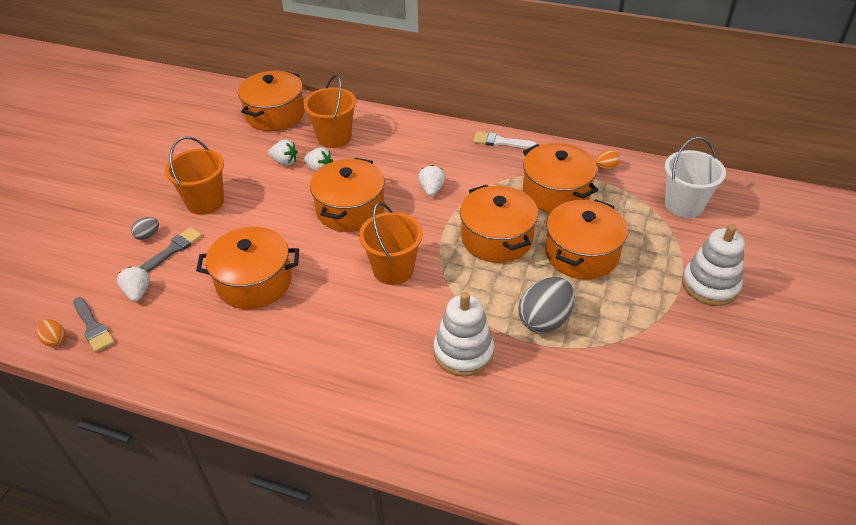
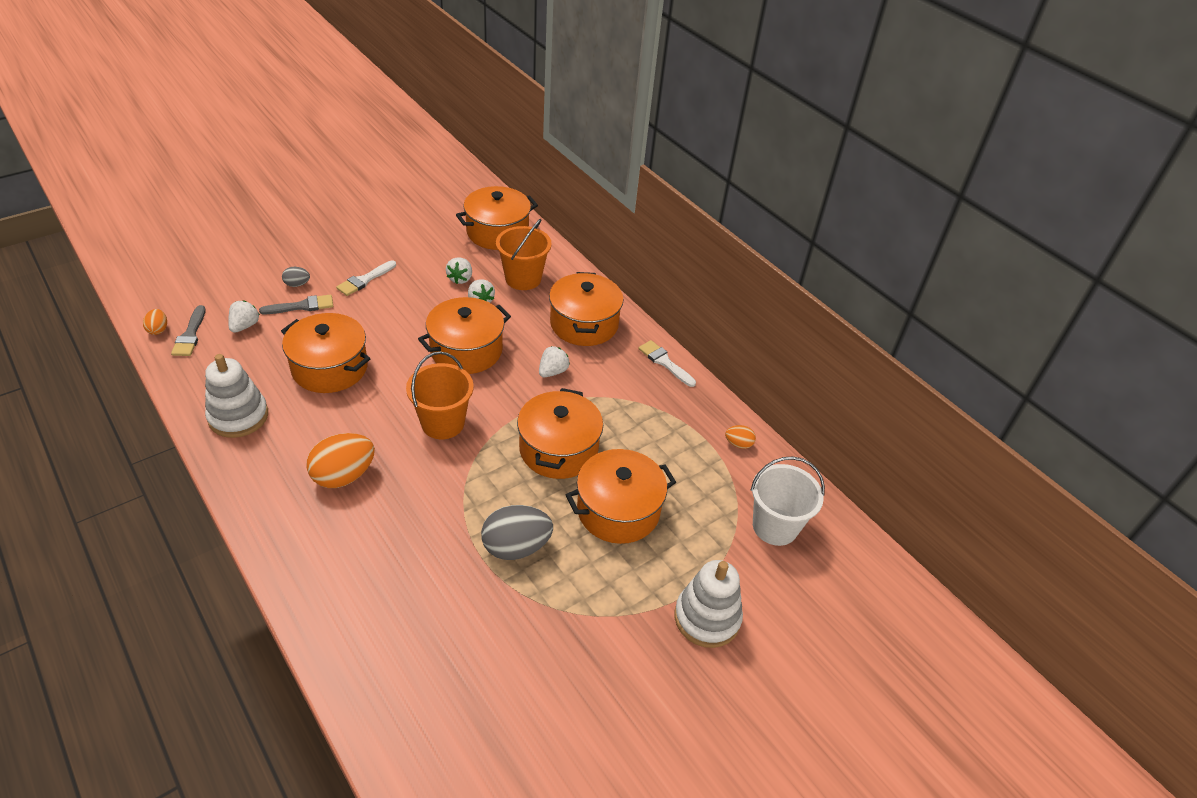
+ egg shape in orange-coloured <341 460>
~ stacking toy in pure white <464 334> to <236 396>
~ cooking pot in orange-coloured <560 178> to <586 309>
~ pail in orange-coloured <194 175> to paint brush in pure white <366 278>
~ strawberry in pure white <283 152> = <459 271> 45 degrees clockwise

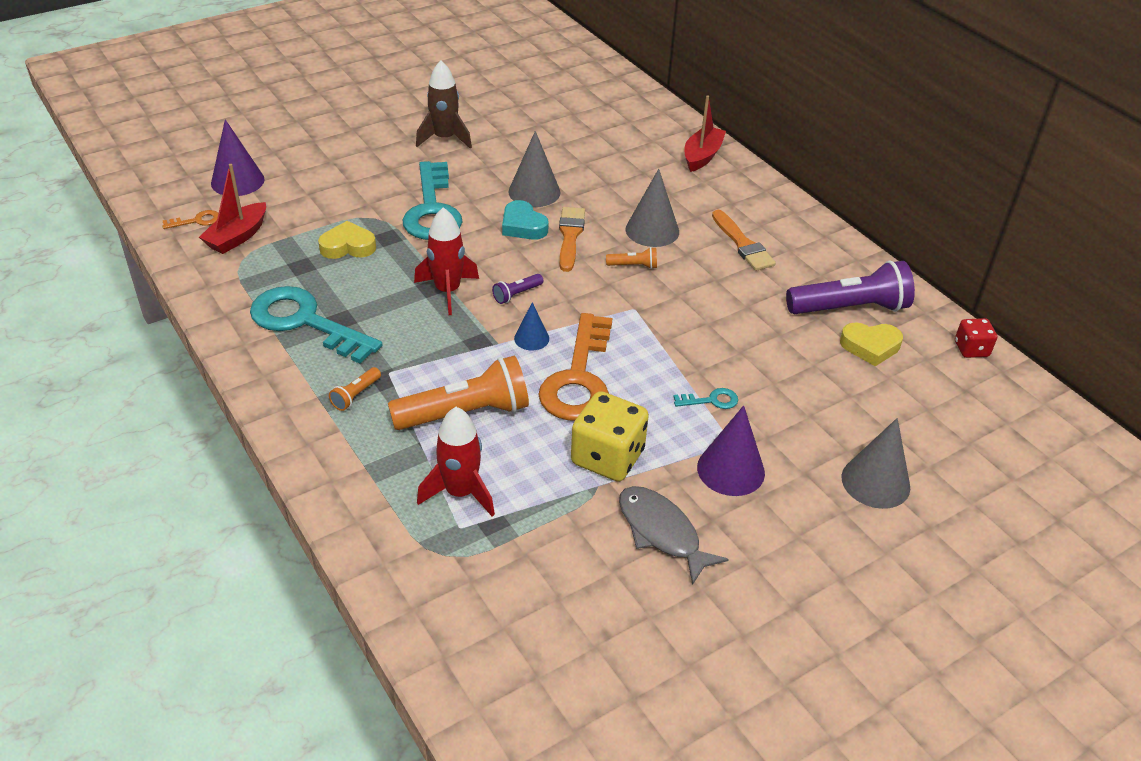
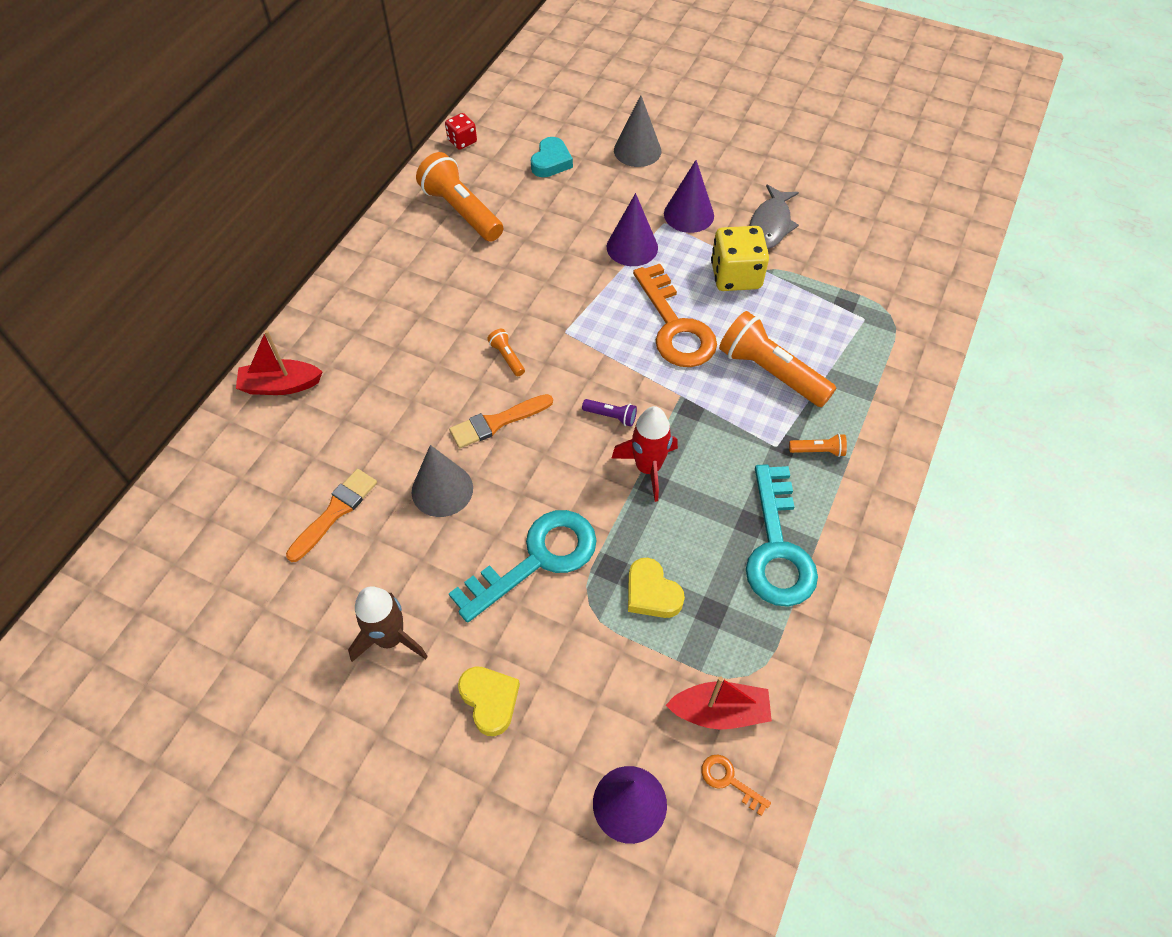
- toy rocket in red <456 462>
- solid cone in blue <531 326>
- solid cone in grey <652 208>
~ heart in turquoise <525 220> to <552 157>
~ paint brush in orange-coloured <744 240> to <331 515>
~ heart in bright yellow <871 344> to <489 701>
~ latchkey in turquoise <705 398> to solid cone in purple <632 229>
~ pocket torch in purple <850 287> to pocket torch in orange-coloured <459 197>
~ latchkey in orange-coloured <575 367> = <675 315> 90 degrees clockwise

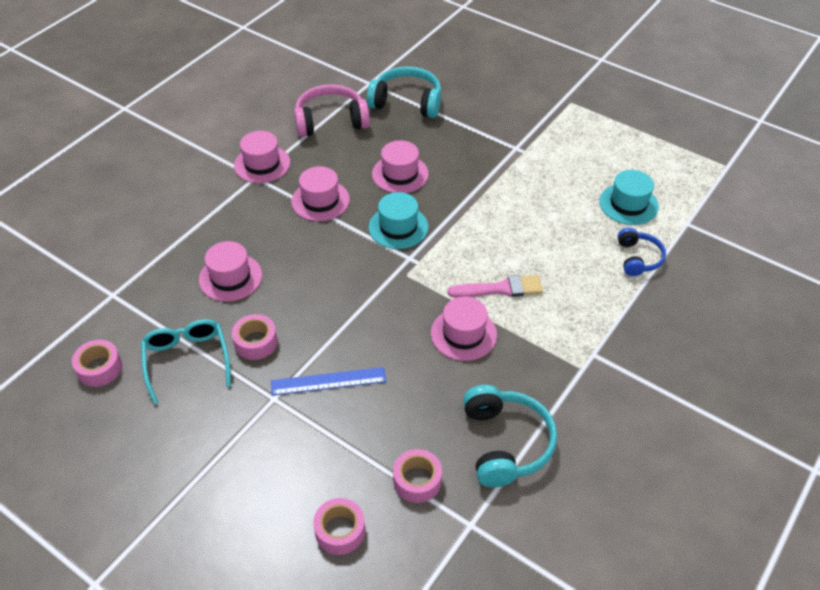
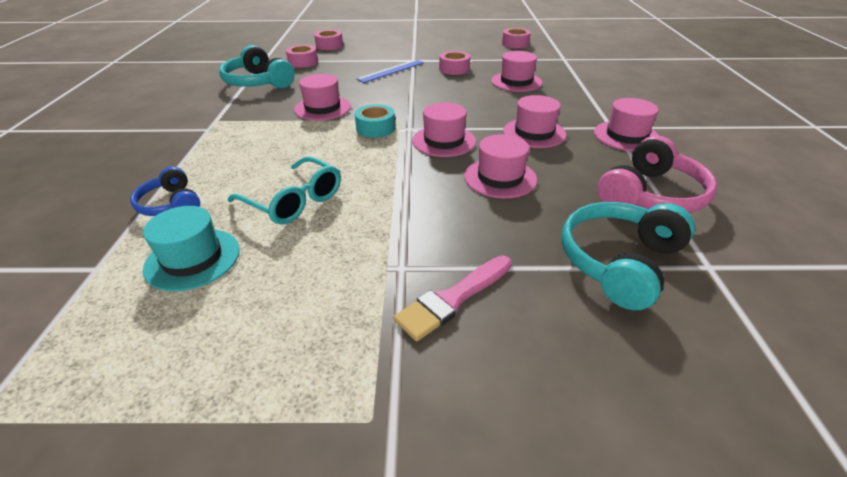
+ tape in turquoise <375 121>
~ spectacles in turquoise <186 361> to <284 190>
~ paint brush in pink <495 286> to <452 298>
~ tall hat in turquoise <398 220> to tall hat in pink <444 129>
~ headphones in turquoise <404 92> = <628 256> 150 degrees clockwise

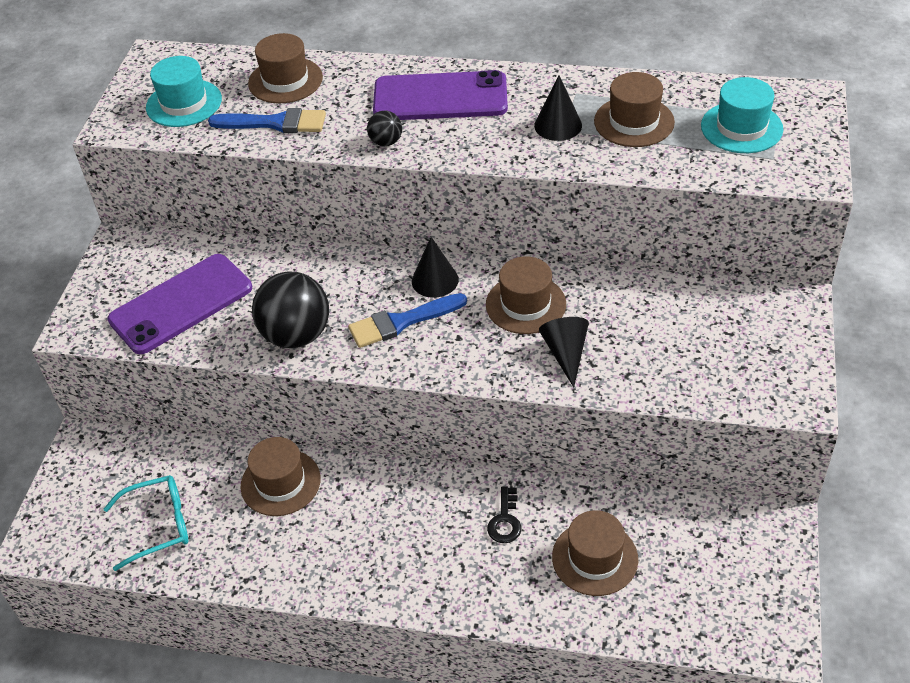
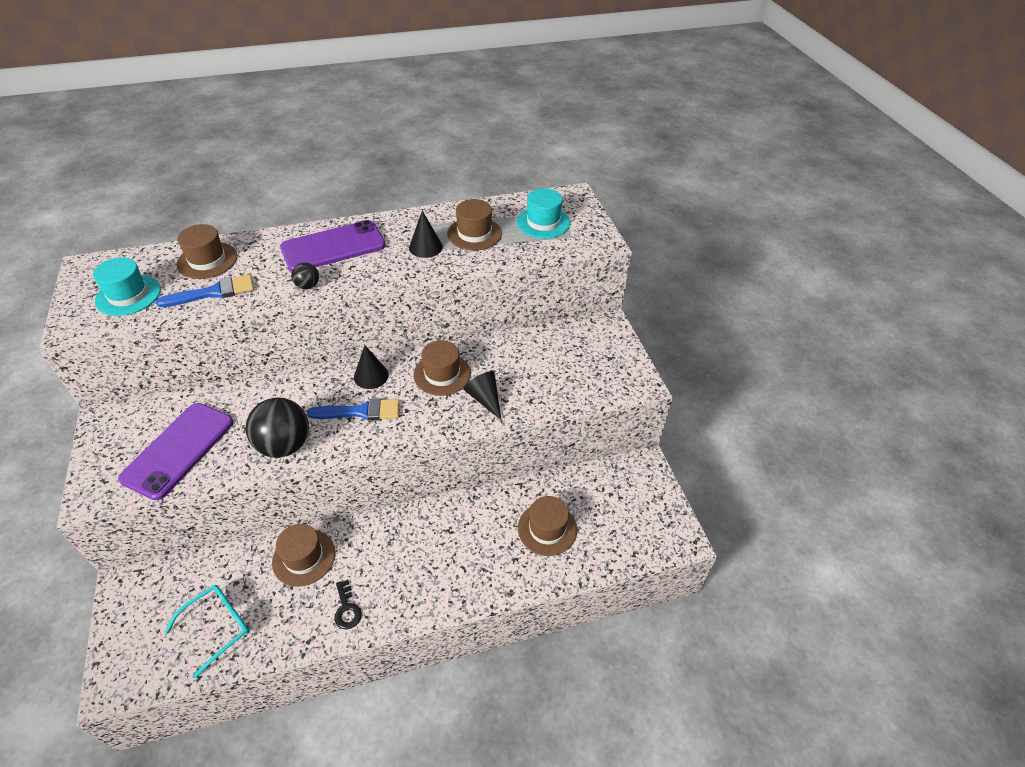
~ latchkey in black <504 514> to <348 604>
~ paint brush in blue <407 320> = <353 409> 135 degrees counterclockwise

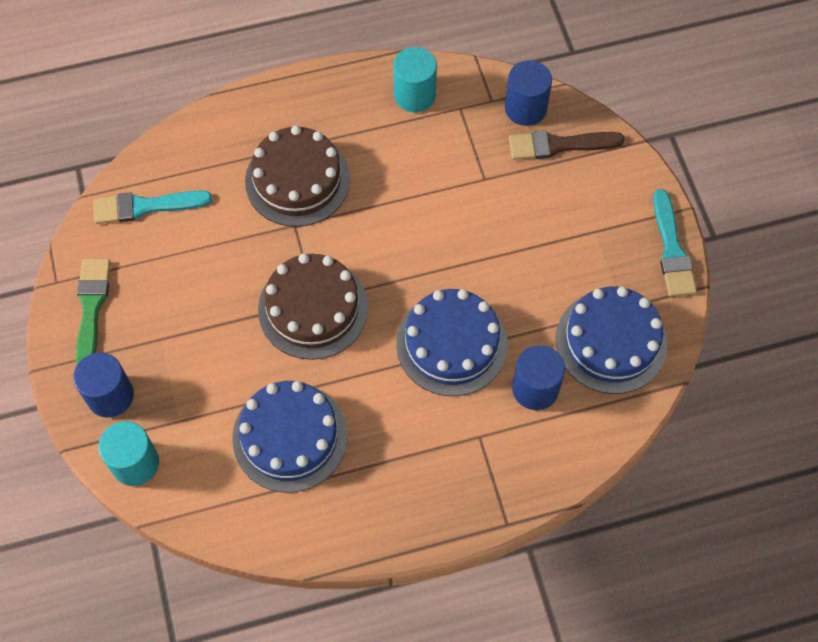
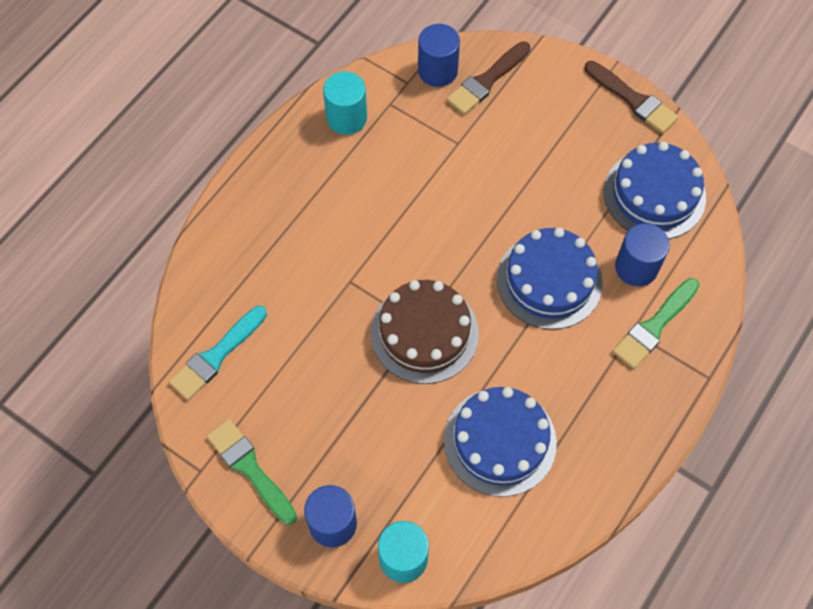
- layer cake in brown <297 176>
+ paint brush in emerald <656 323>
~ paint brush in turquoise <675 243> to paint brush in brown <631 97>

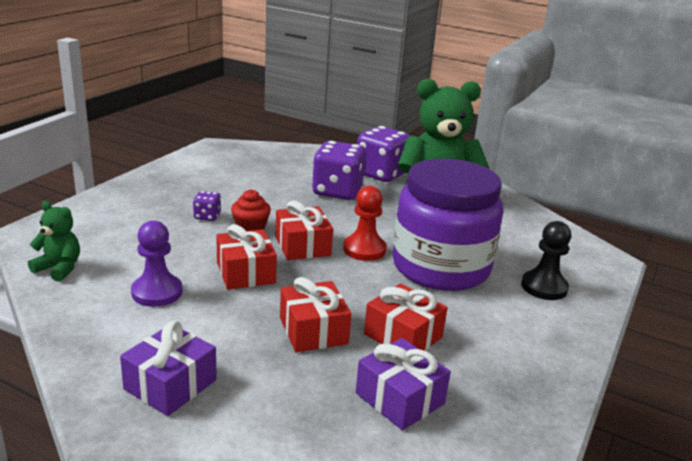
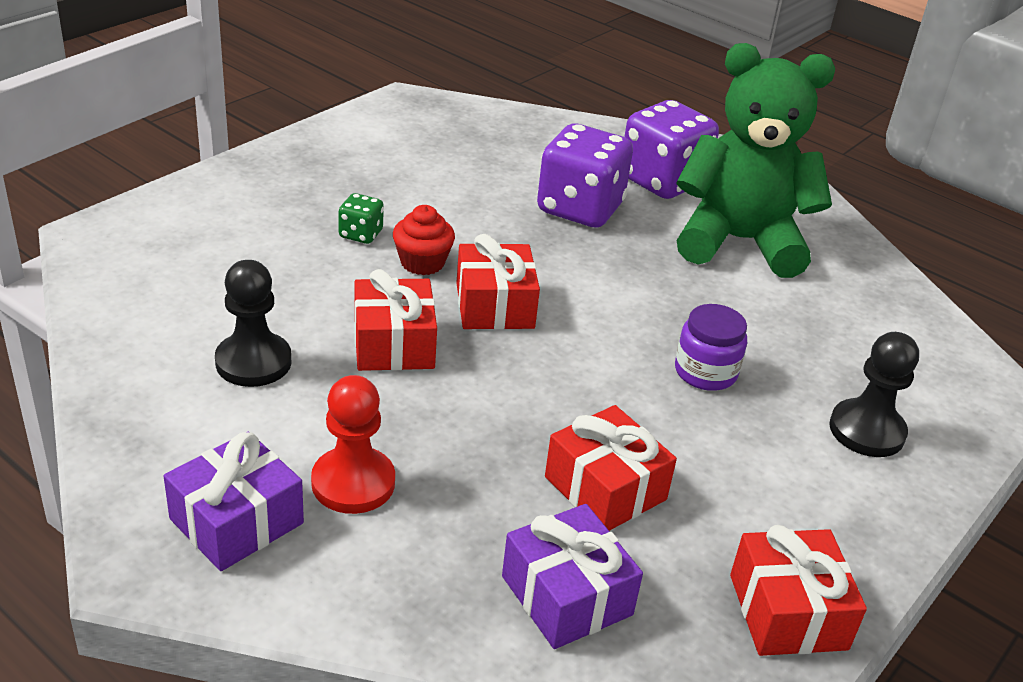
- teddy bear in emerald <54 241>
~ present in red <316 314> to <798 590>
~ pawn in red <365 223> to <353 444>
~ pawn in purple <157 263> to pawn in black <253 323>
~ game die in purple <207 206> to game die in emerald <361 218>
~ preserve jar in purple <448 224> = <711 347> x0.40

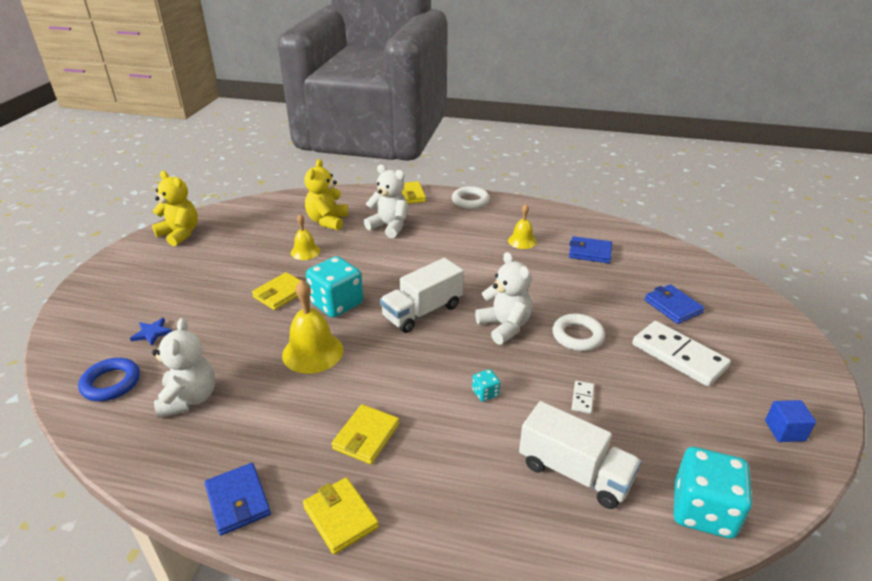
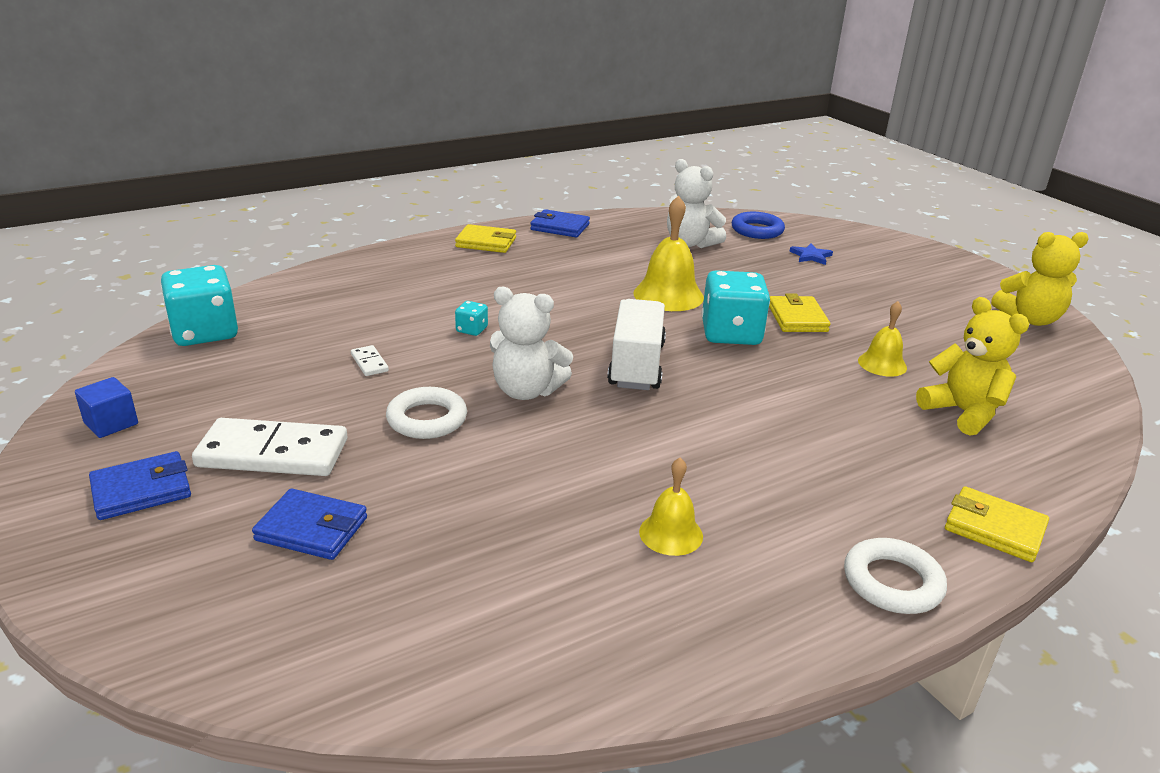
- card wallet in bright yellow <365 434>
- teddy bear in pure white <386 201>
- toy truck in pure white <580 455>
~ card wallet in blue <590 249> to <140 485>

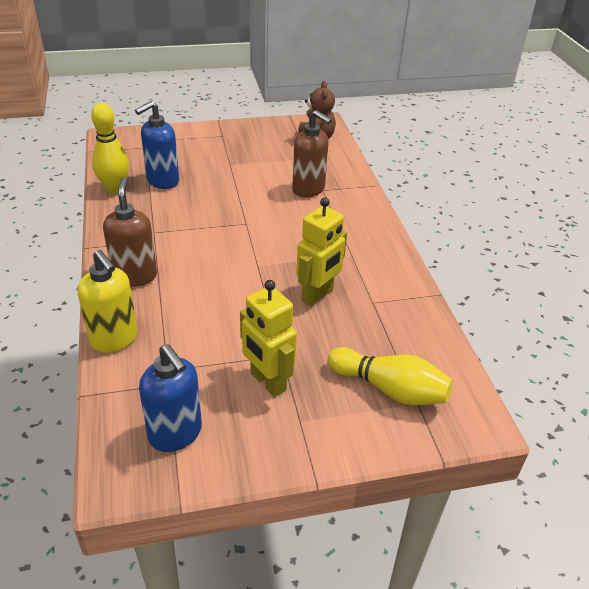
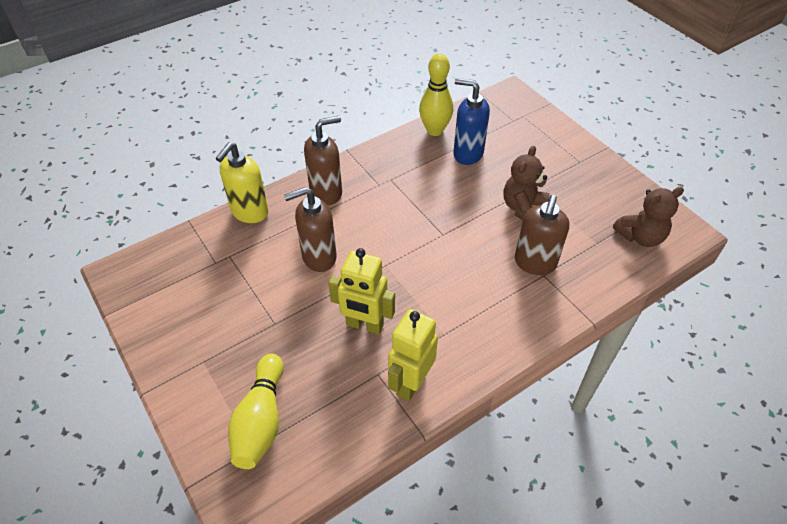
- pump bottle in blue <170 398>
+ pump bottle in brown <310 229>
+ teddy bear in brown <527 183>
~ robot figure in bright yellow <268 338> to <413 355>

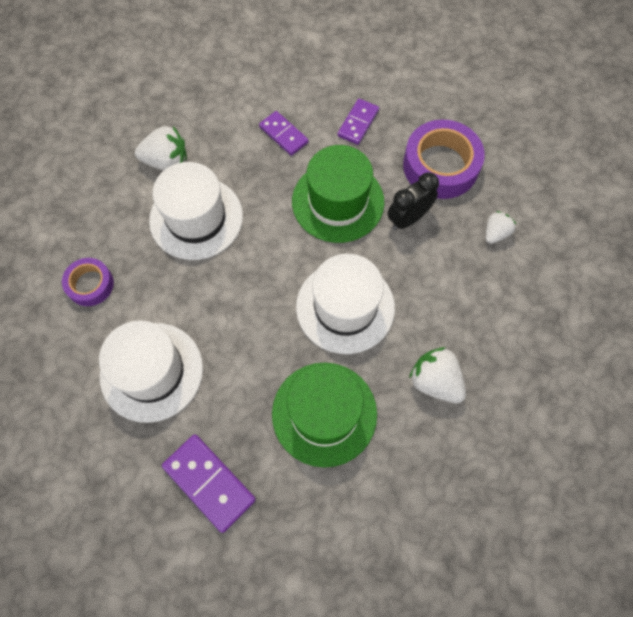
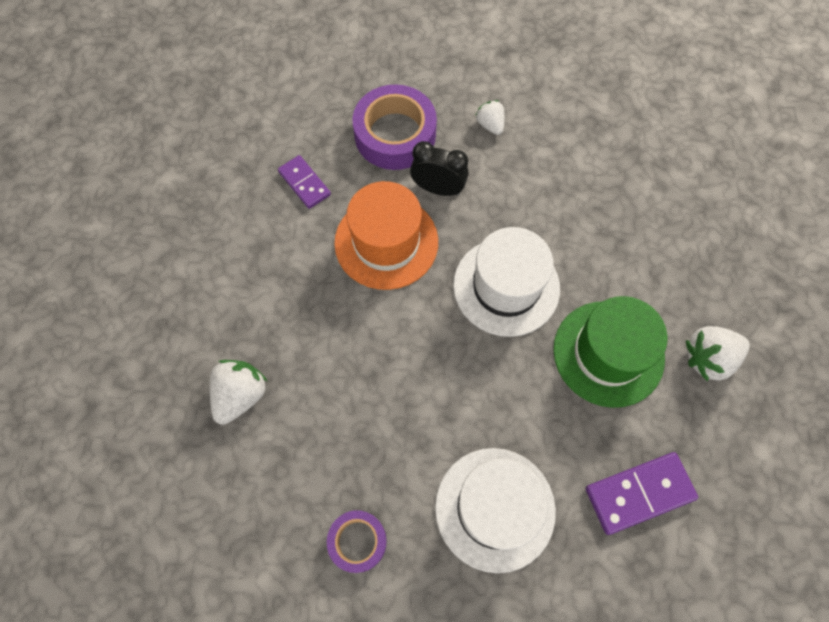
- tall hat in pure white <196 211>
- domino tile in purple <284 133>
~ strawberry in pure white <437 375> to <718 354>
~ tall hat in emerald <338 194> to tall hat in orange-coloured <386 235>
~ bedside clock in black <413 201> = <439 168> 120 degrees clockwise

